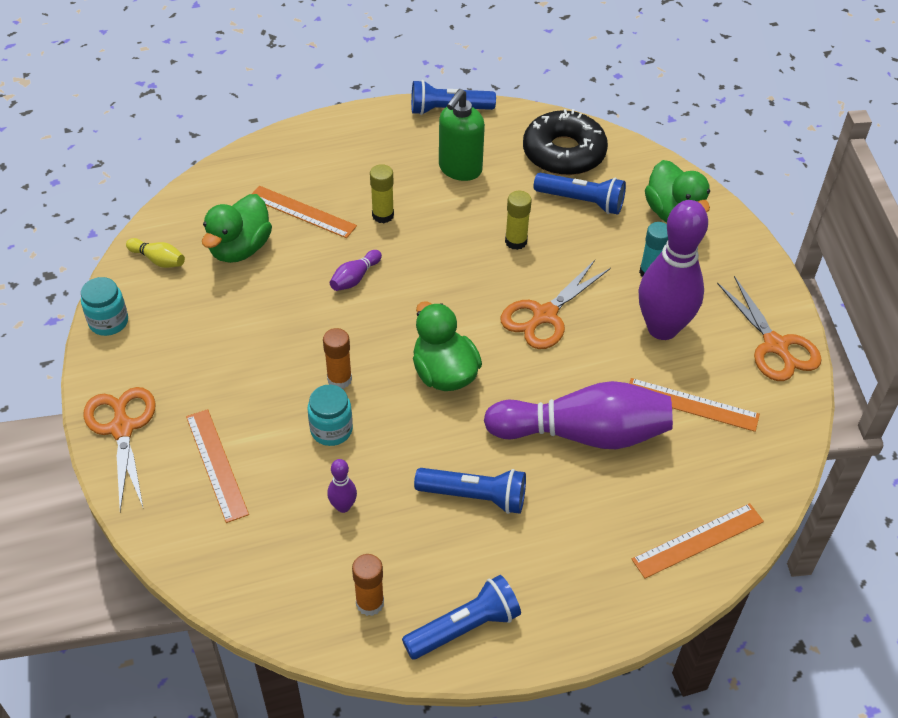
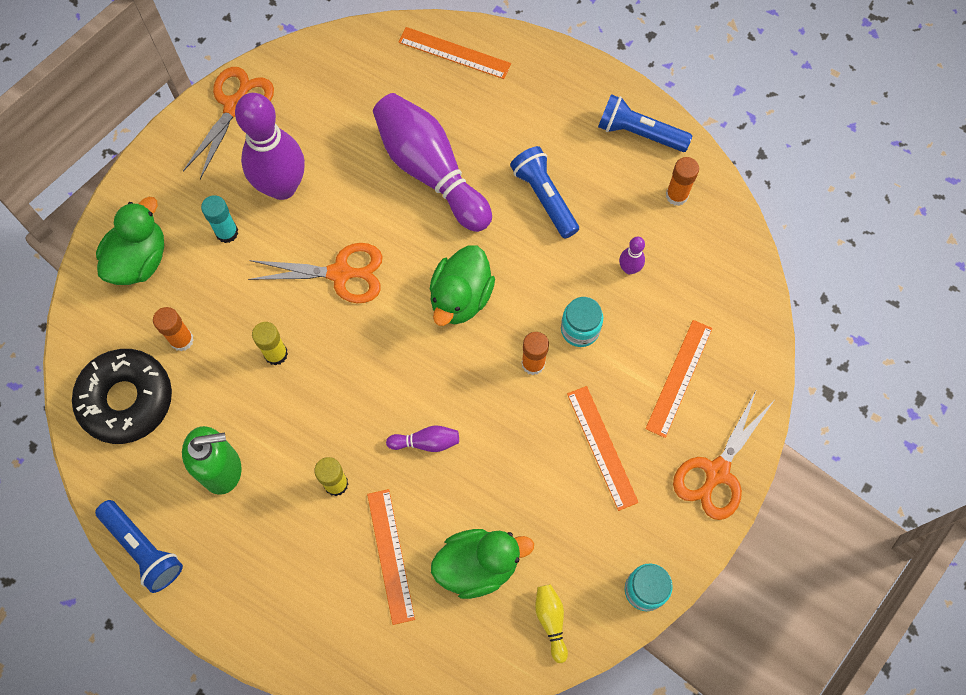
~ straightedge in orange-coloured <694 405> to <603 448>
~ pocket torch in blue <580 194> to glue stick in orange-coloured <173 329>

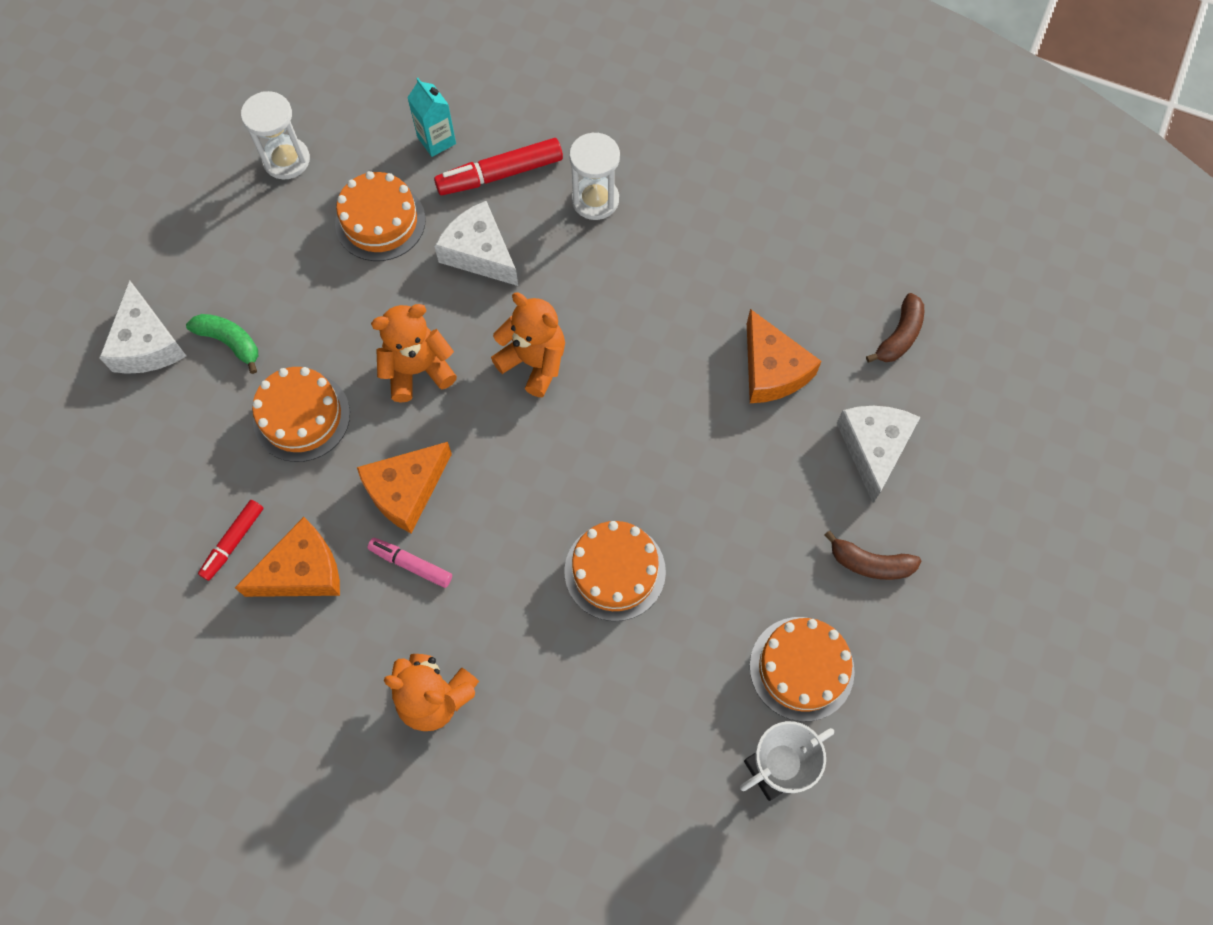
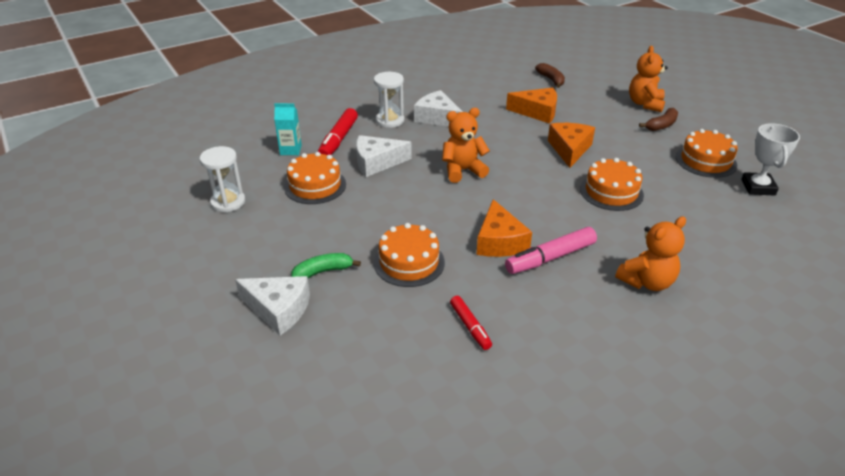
~ cheese in orange-coloured <287 557> to <571 145>
~ teddy bear in orange-coloured <414 353> to <648 79>
~ cheese in pure white <878 454> to <438 108>
~ marker pen in pink <409 563> = <551 250> x1.64

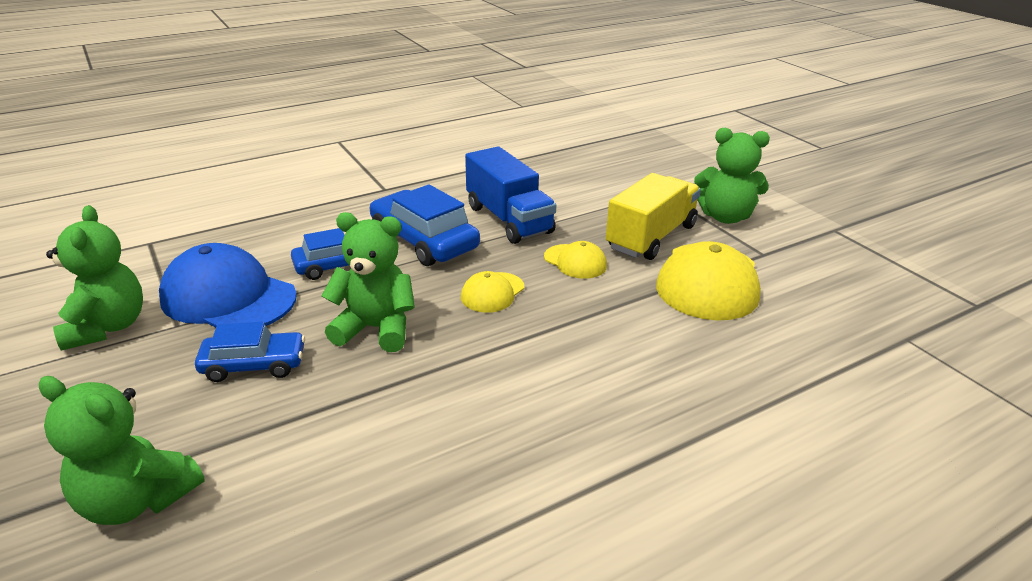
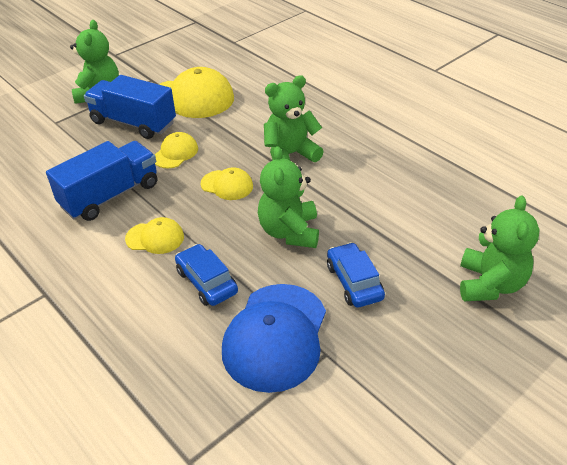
~ teddy bear in emerald <94 277> to <294 118>
~ toy car in blue <425 225> to cap in bright yellow <154 235>
~ toy truck in bright yellow <653 216> to toy truck in blue <130 107>

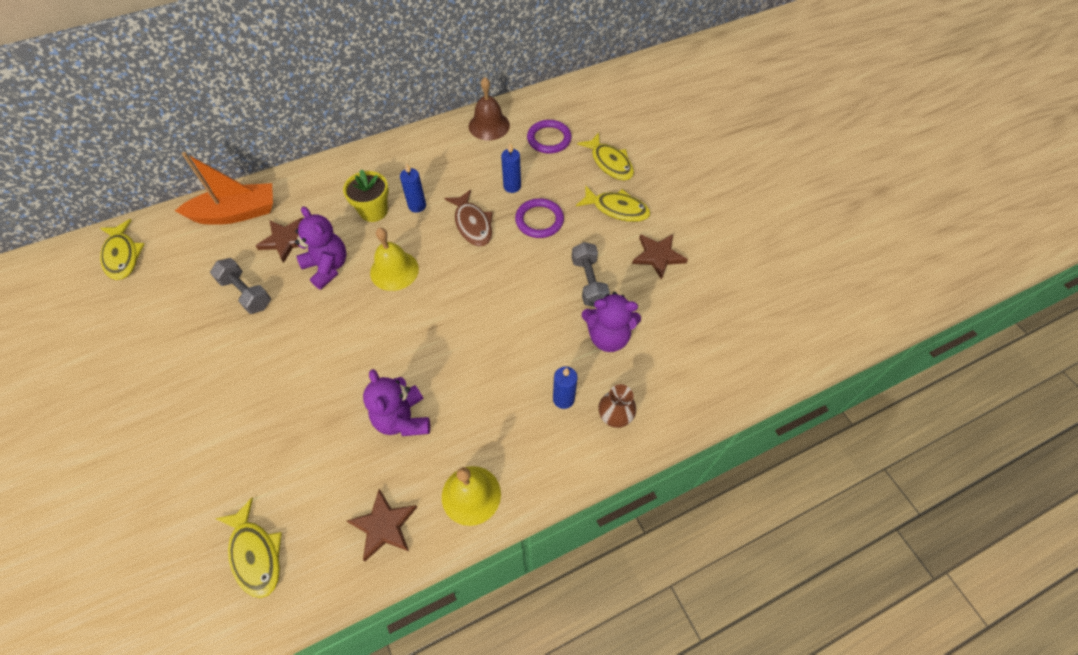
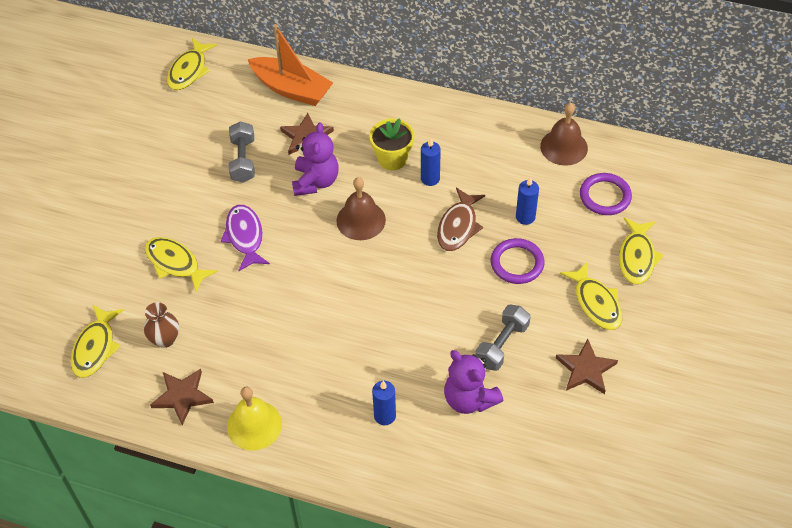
- teddy bear in purple <396 402>
+ fish figure in bright yellow <181 264>
+ fish figure in purple <245 238>
~ vase in brown <617 406> to <161 325>
~ hand bell in bright yellow <394 259> to hand bell in brown <361 208>

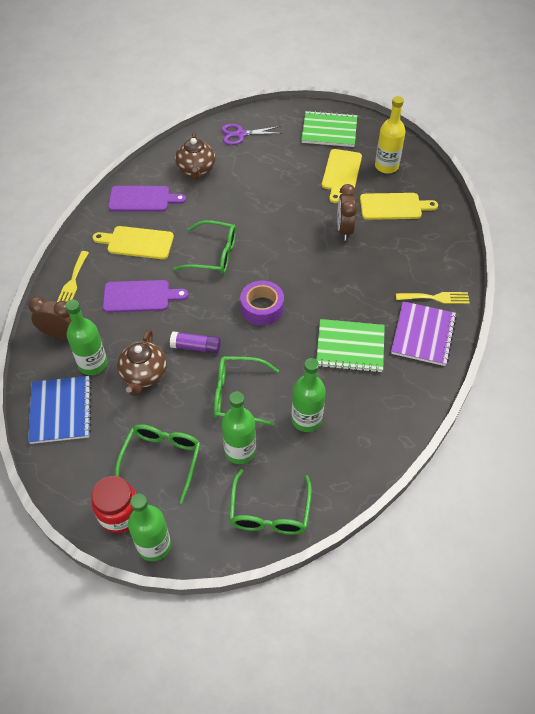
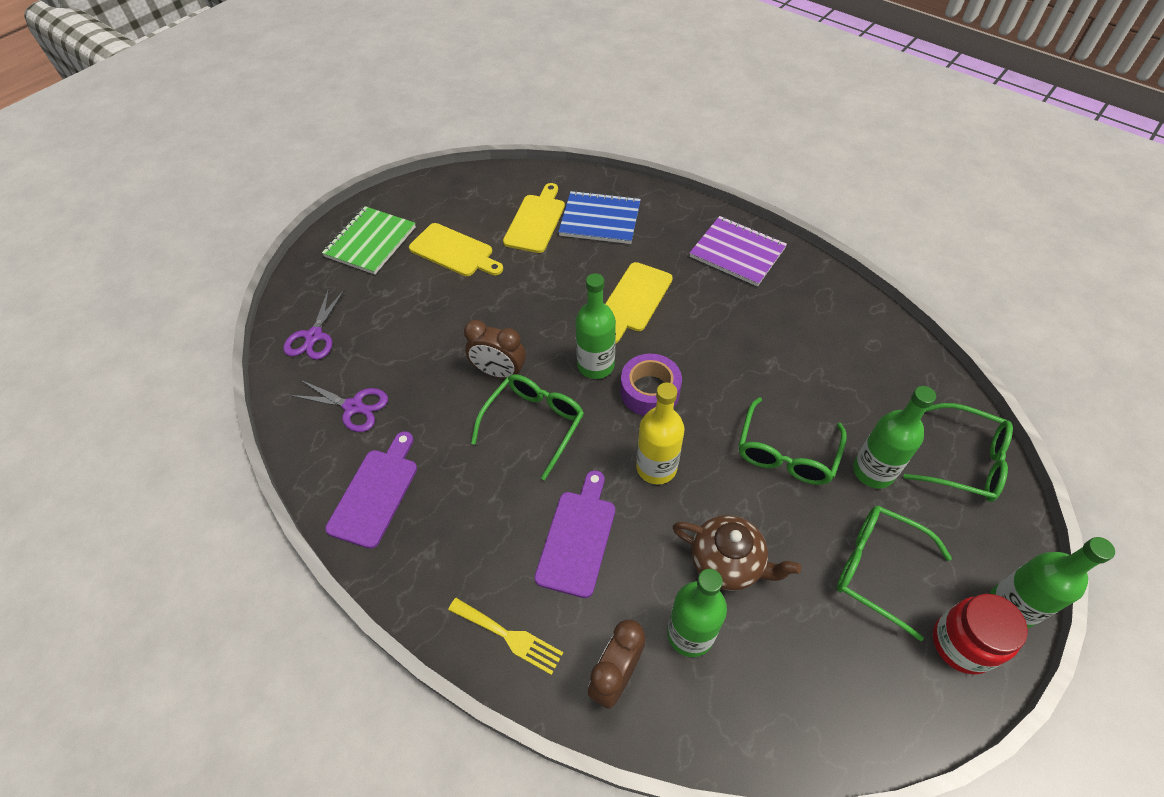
- glue stick in purple <195 342>
- notebook in emerald <350 346>
- table fork in bright yellow <433 298>
~ notebook in blue <60 410> to <599 217>
~ bread board in bright yellow <133 242> to <639 303>
~ bottle in emerald <309 395> to <595 326>
~ bedside clock in brown <347 212> to <495 349>
~ bottle in bright yellow <390 135> to <660 433>
~ teapot in brown <195 156> to scissors in purple <339 406>

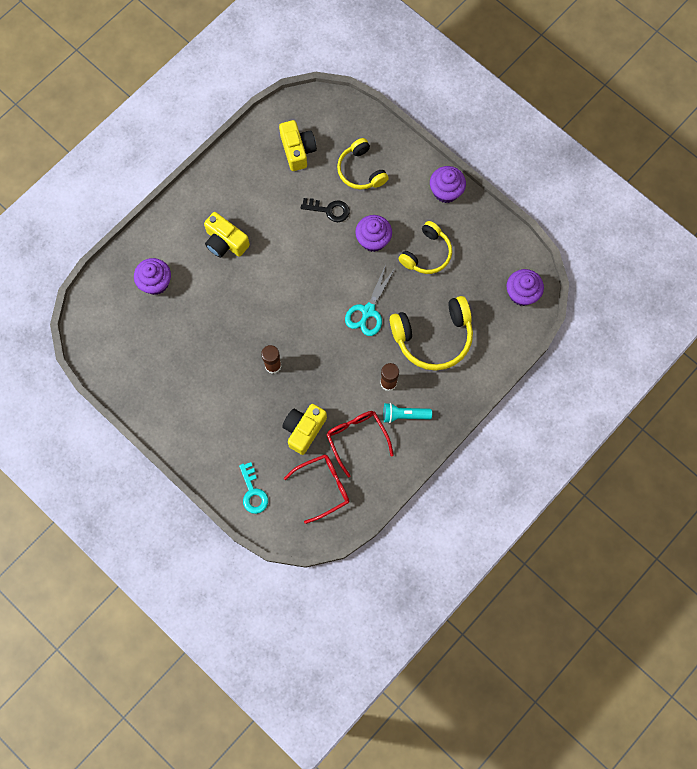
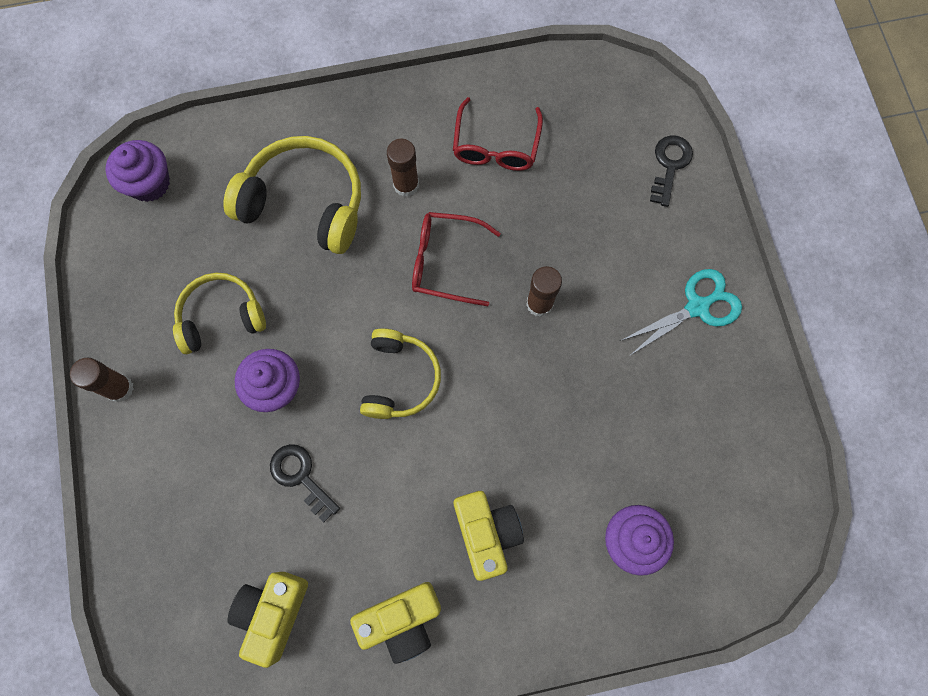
- pocket torch in turquoise <407 413>
~ camera in bright yellow <304 429> to <395 623>
~ spectacles in red <316 489> to <456 259>
~ headphones in bright yellow <363 164> to <400 373>
~ scissors in turquoise <370 300> to <681 312>
~ muffin in purple <448 184> to glue stick in brown <102 380>
~ latchkey in turquoise <253 488> to latchkey in black <671 171>

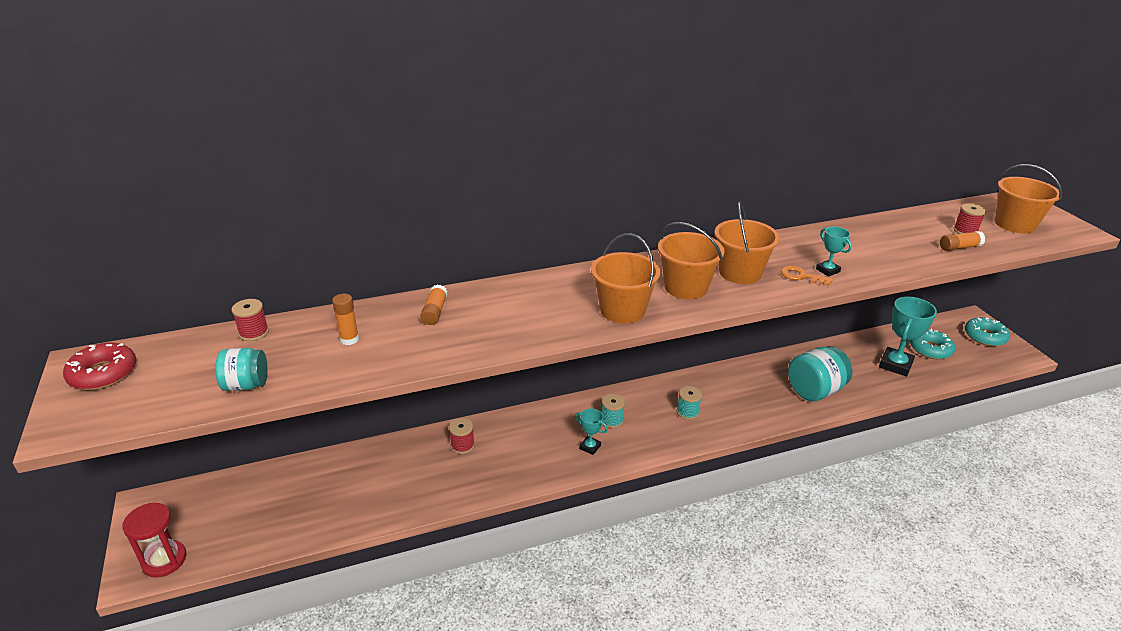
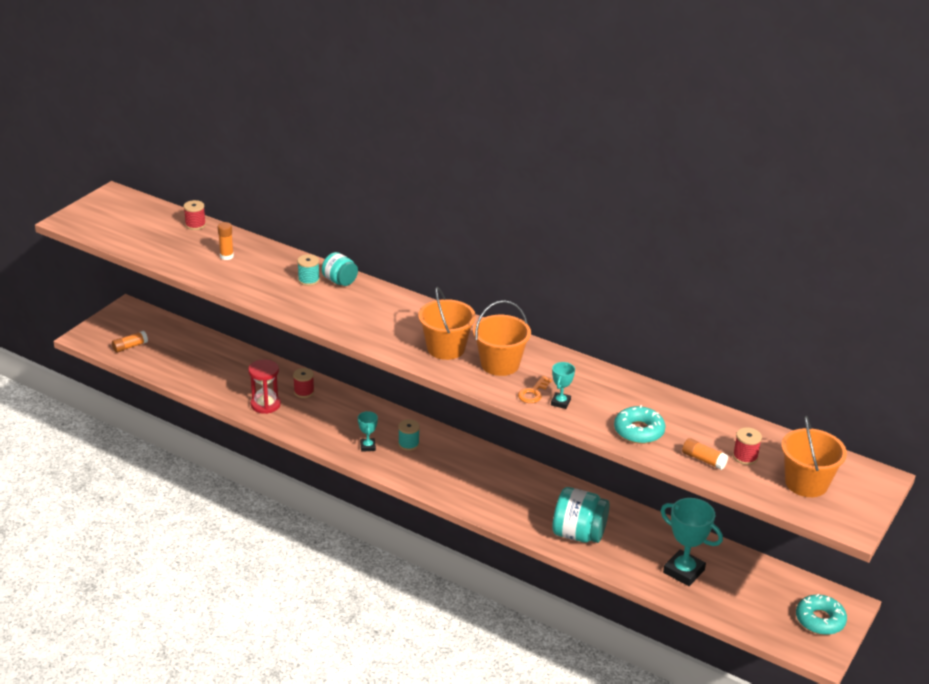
- donut in red <99 366>
- pail in orange-coloured <626 278>
~ sandglass in red <154 540> to <264 386>
~ preserve jar in turquoise <241 369> to <340 269>
~ glue stick in orange-coloured <433 304> to <130 342>
~ bobbin in turquoise <689 403> to <308 270>
~ donut in turquoise <932 344> to <640 424>
~ latchkey in orange-coloured <807 276> = <535 389> 135 degrees counterclockwise
~ prize cup in turquoise <908 337> = <692 542> 45 degrees clockwise

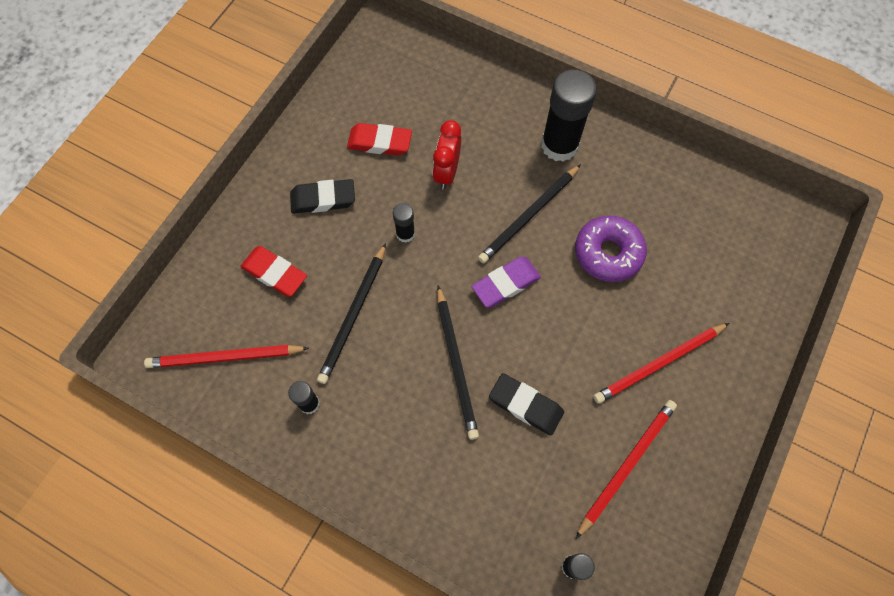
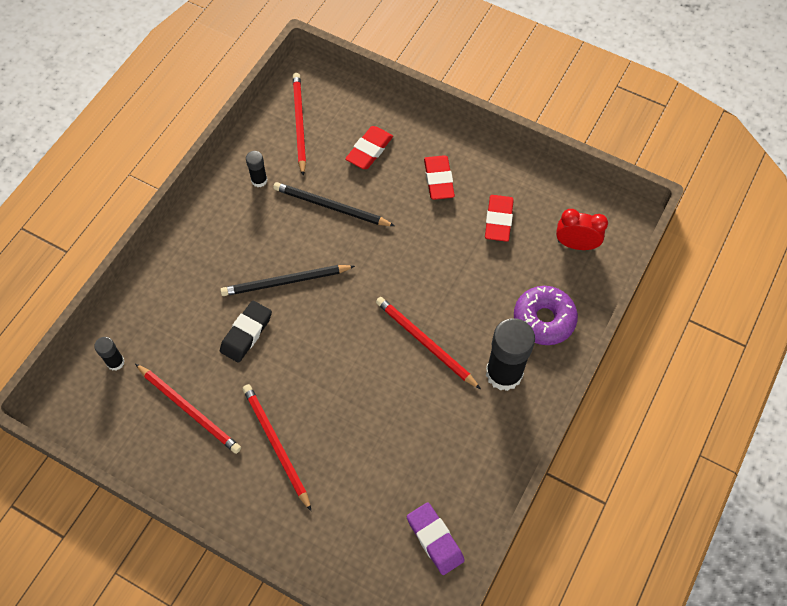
- glue stick in black <404 223>
~ bedside clock in red <447 155> to <582 229>
~ eraser in purple <506 282> to <436 538>
~ donut in purple <611 248> to <546 315>
~ eraser in black <322 196> to eraser in red <439 177>
~ wooden pencil in black <529 214> to wooden pencil in red <428 343>

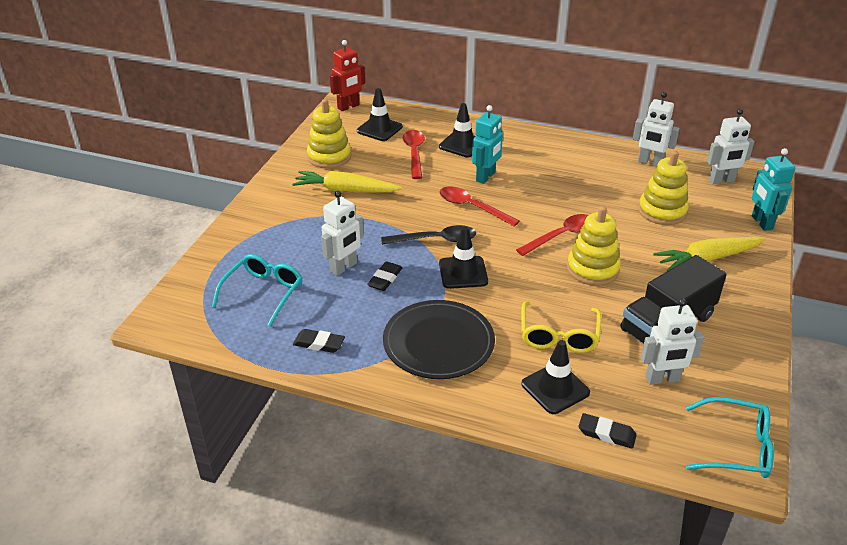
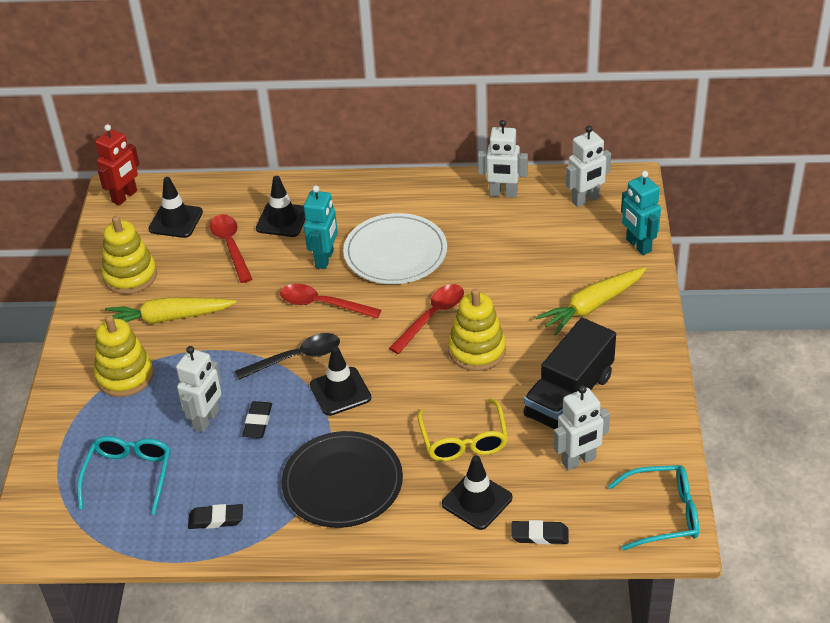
+ dinner plate in pure white <395 248>
~ stacking toy in bright yellow <663 188> to <124 356>

